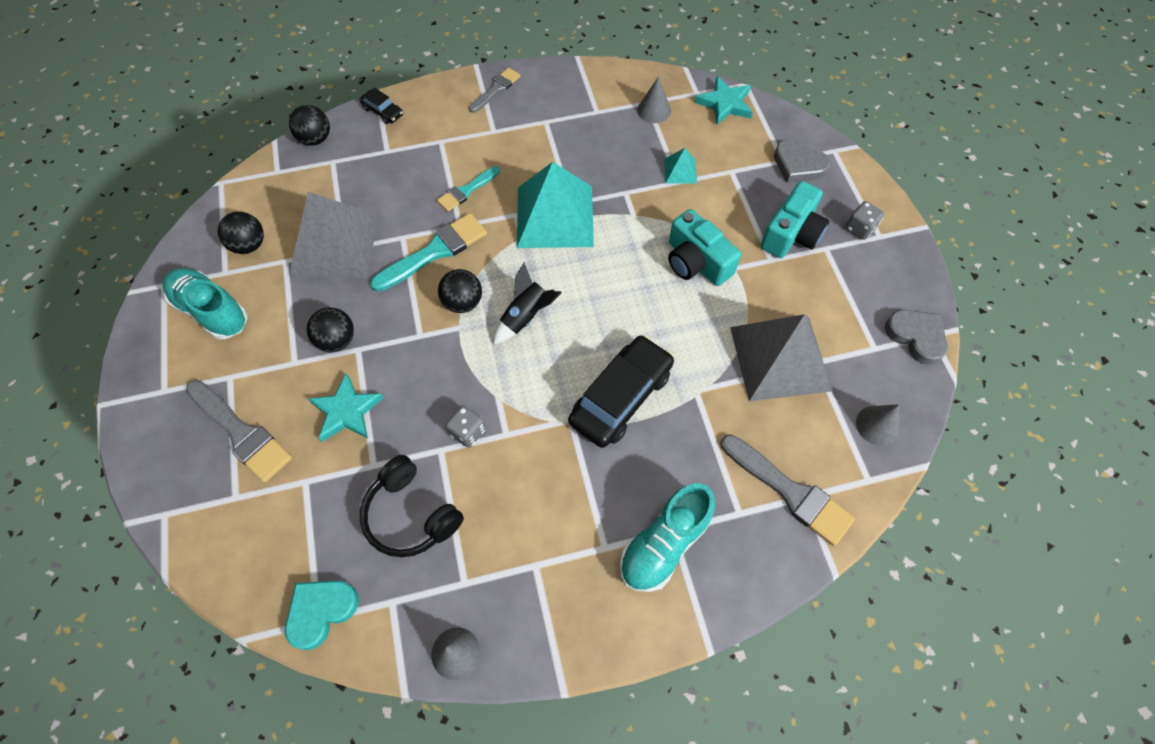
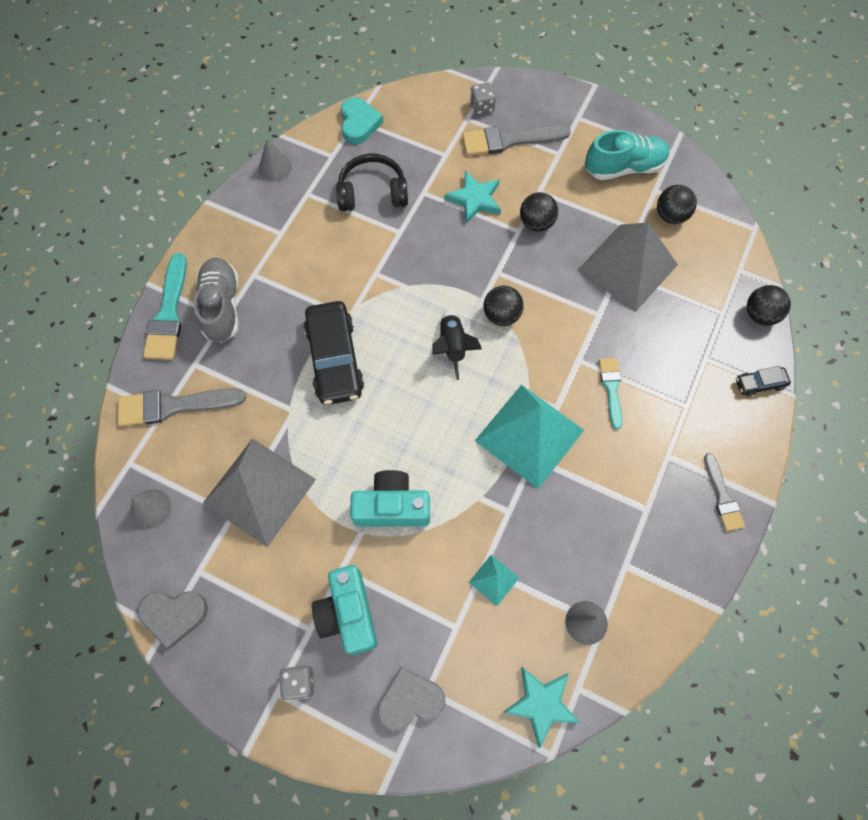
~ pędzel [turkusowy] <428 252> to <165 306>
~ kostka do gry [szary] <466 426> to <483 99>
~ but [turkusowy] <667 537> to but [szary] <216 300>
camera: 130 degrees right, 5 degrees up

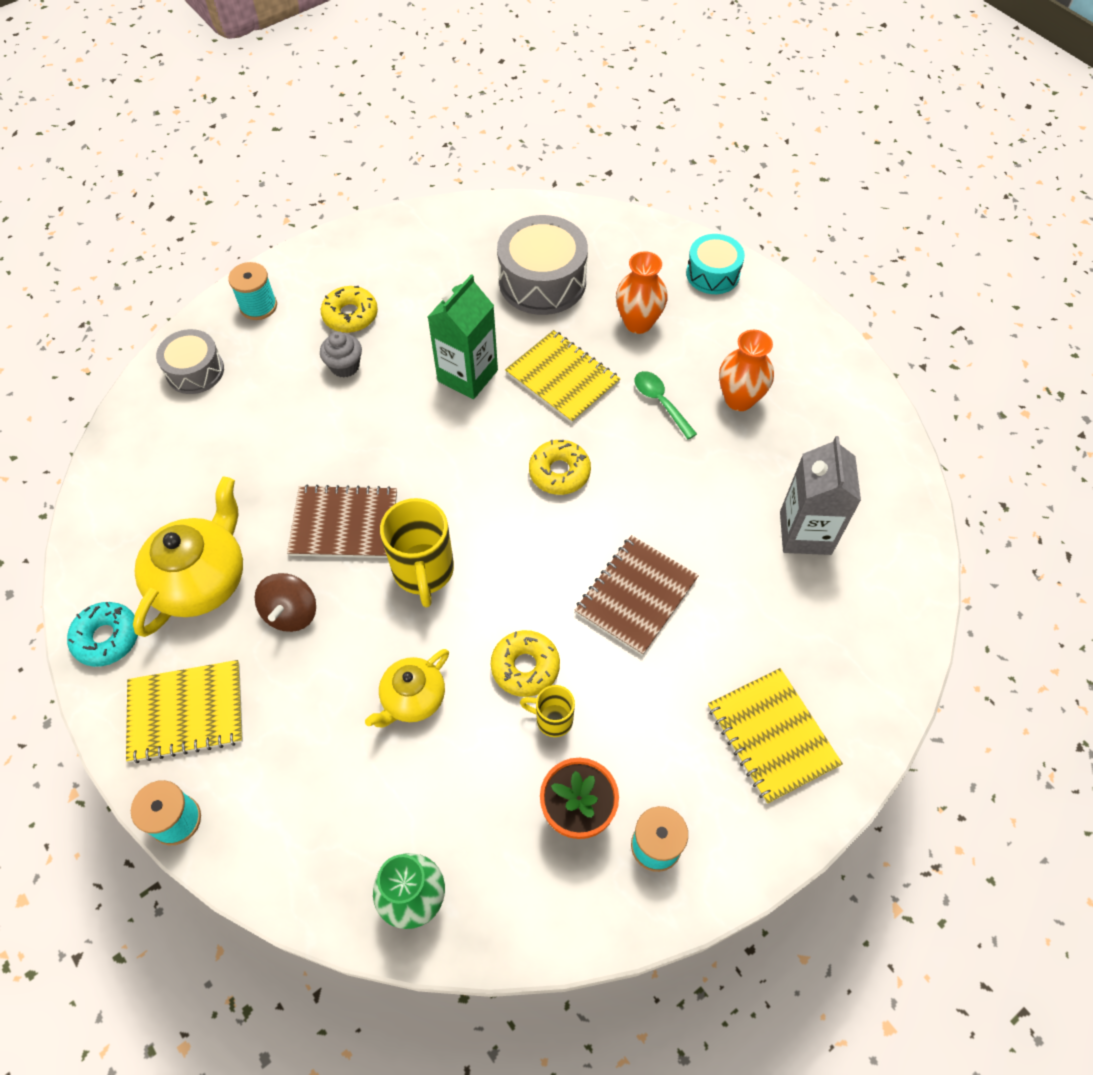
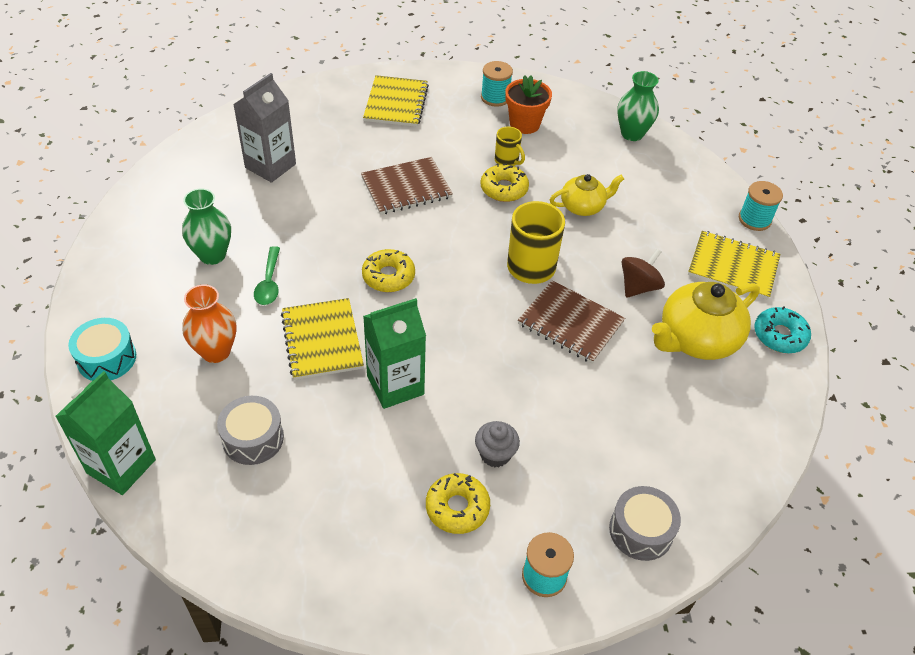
+ karton mleka [zielony] <105 433>
~ wazon [pomarańczowy] <746 370> to wazon [zielony] <206 226>
~ bęben [szary] <542 265> = <250 430> x0.62
camera: 150 degrees left, 10 degrees down

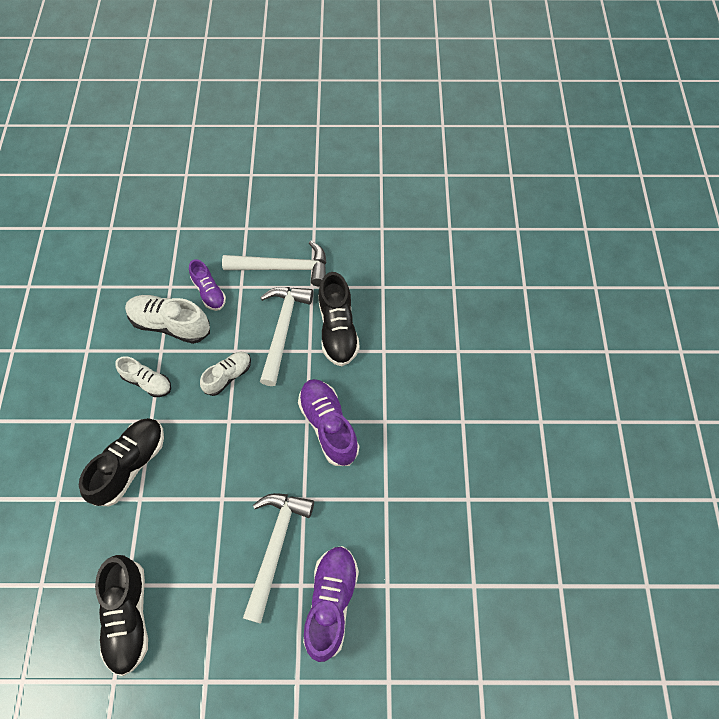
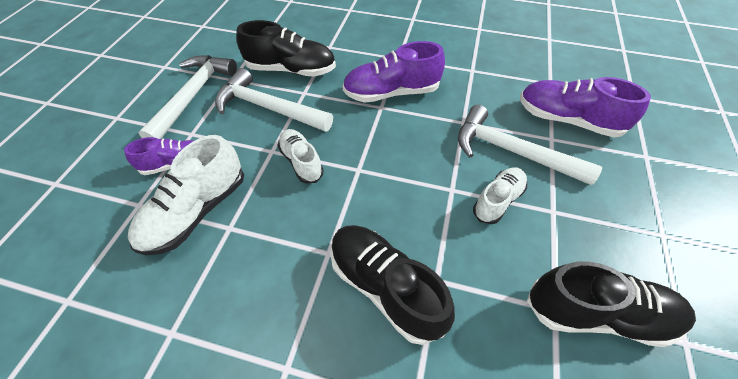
~ but [biały] <143 376> to <500 196>
camera: 75 degrees left, 10 degrees down

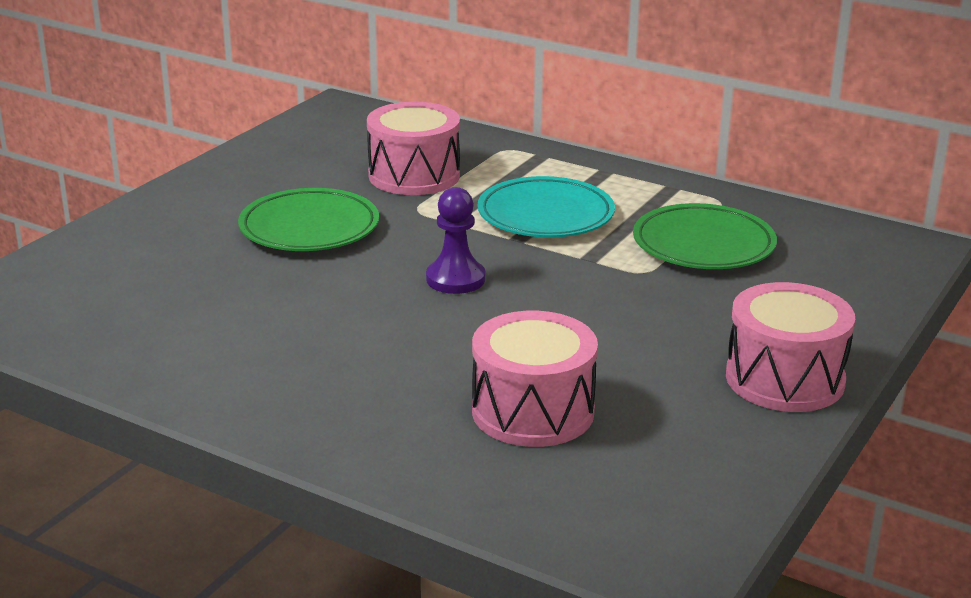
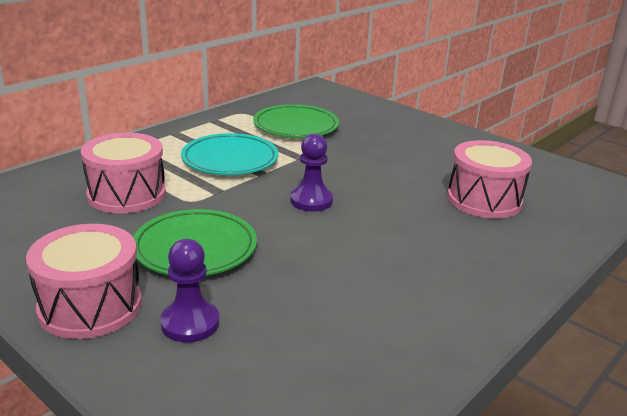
+ pionek [fioletowy] <189 290>
~ bęben [różowy] <790 347> to <84 281>
camera: 80 degrees left, 0 degrees up

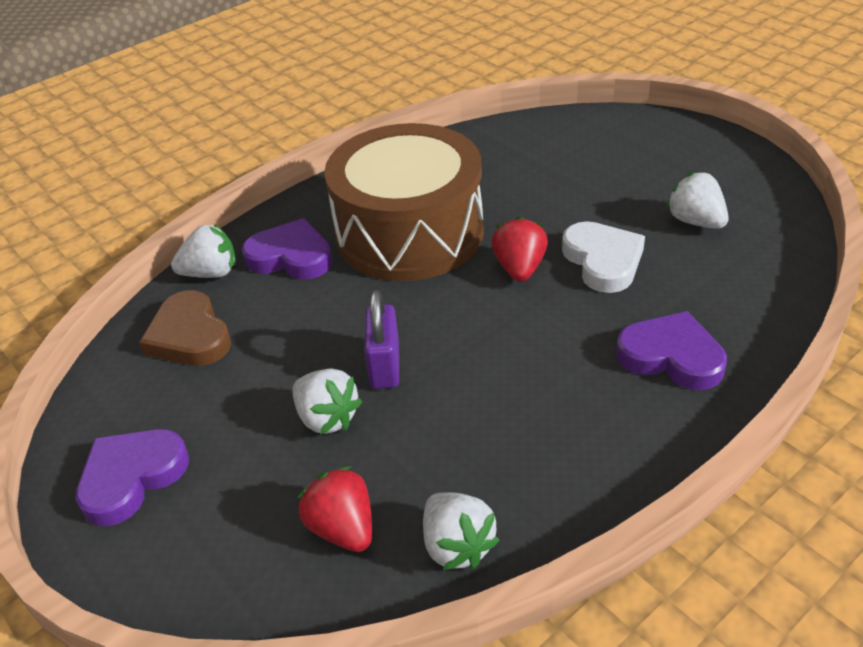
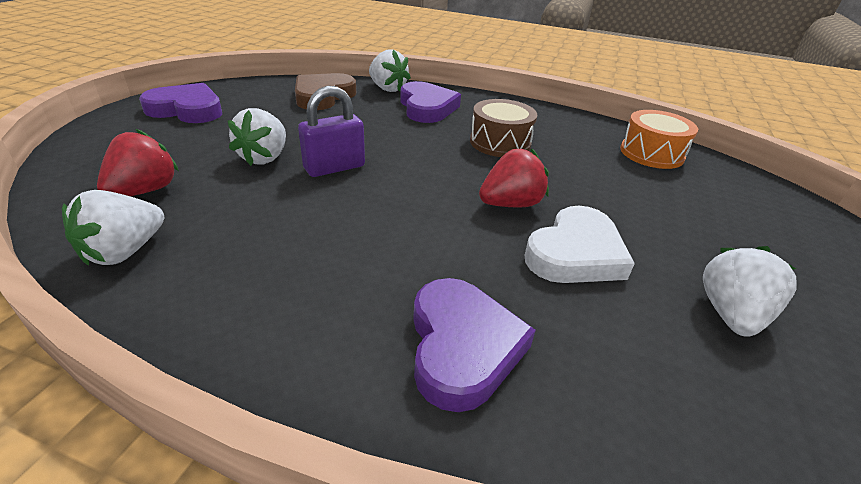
+ bęben [pomarańczowy] <659 139>
~ bęben [brązowy] <404 202> = <504 128> x0.46
camera: 55 degrees right, 5 degrees down

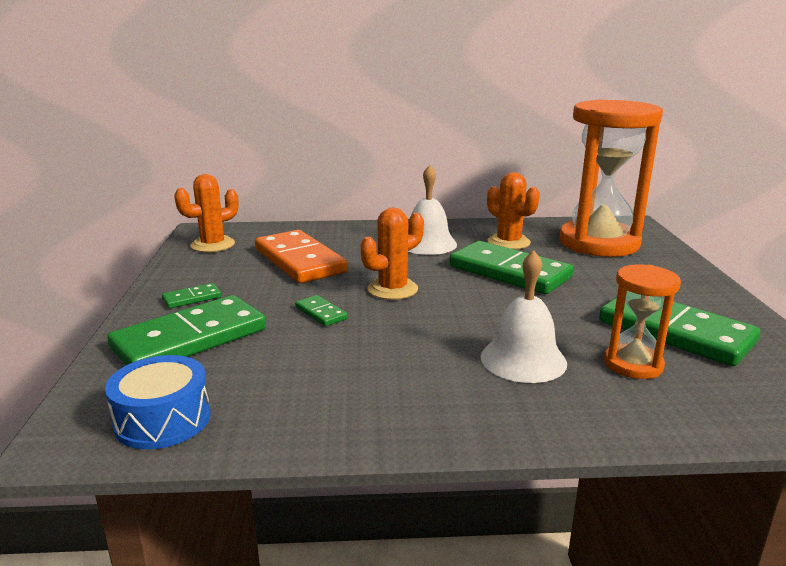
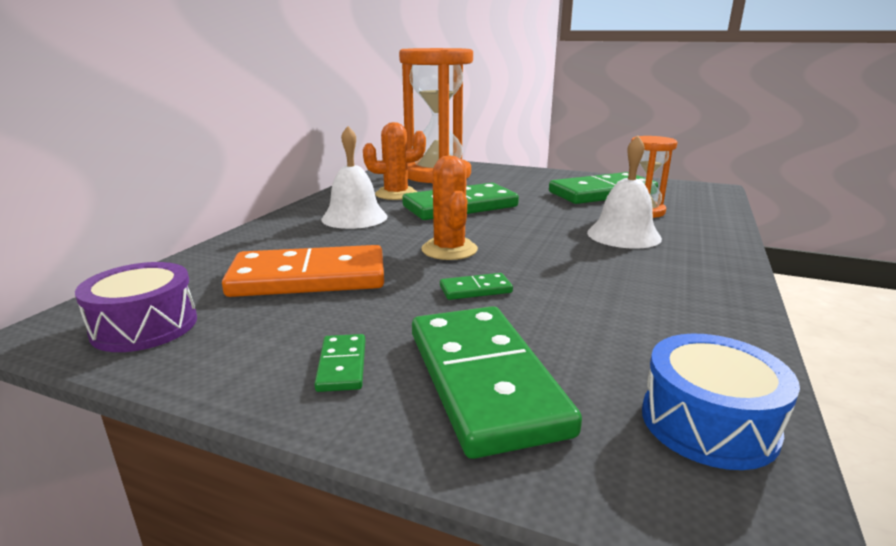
~ kaktus [pomarańczowy] <206 213> to bęben [fioletowy] <136 307>
camera: 65 degrees left, 0 degrees up

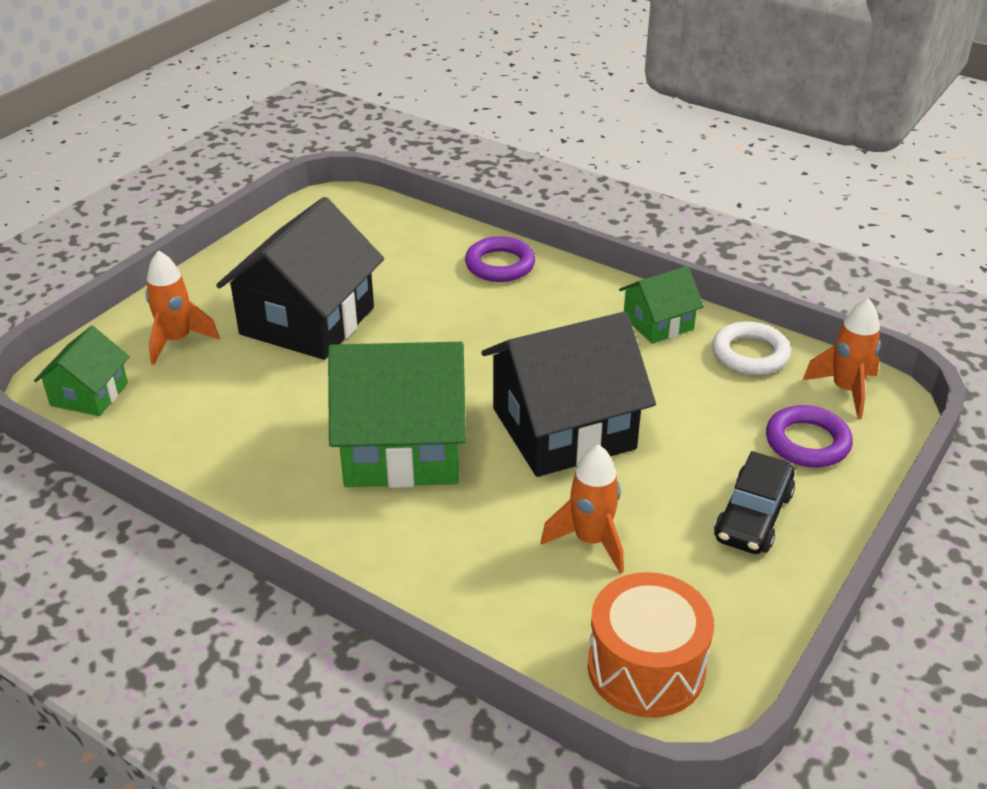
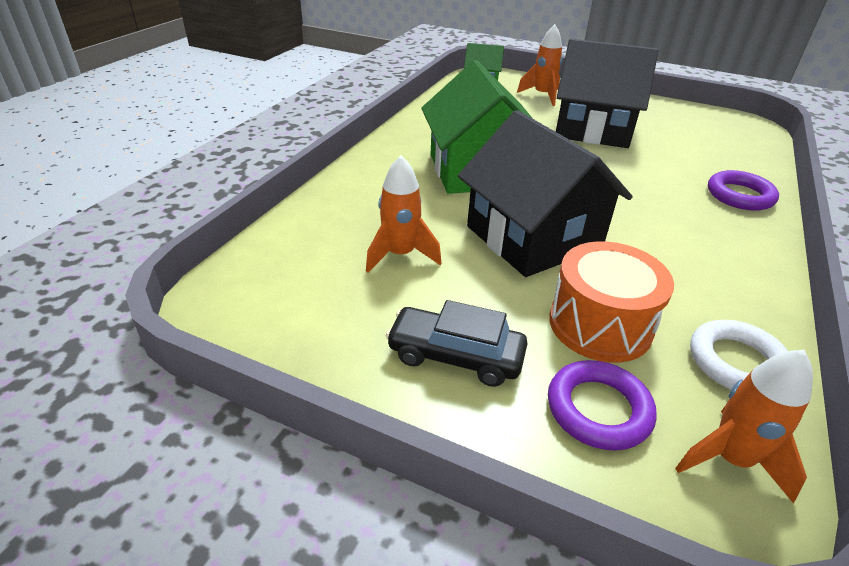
- domek [zielony] <661 305>
~ bęben [pomarańczowy] <651 645> to <611 302>
camera: 80 degrees right, 0 degrees up

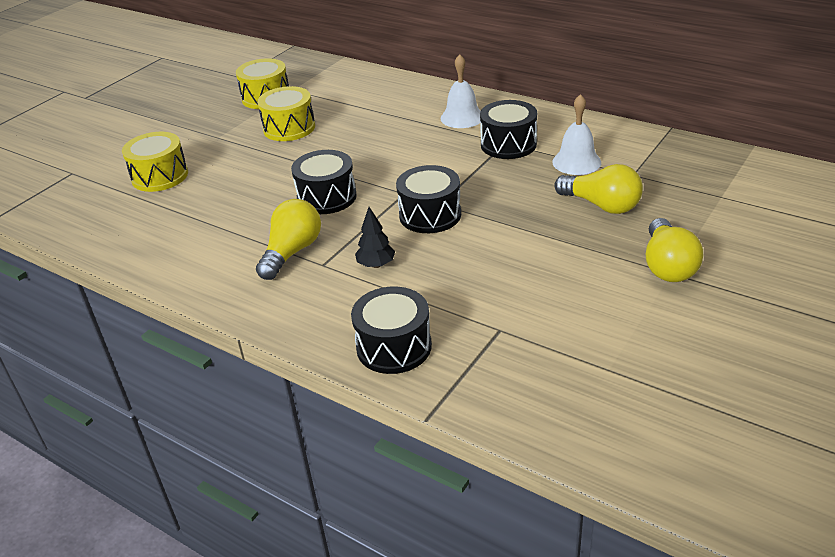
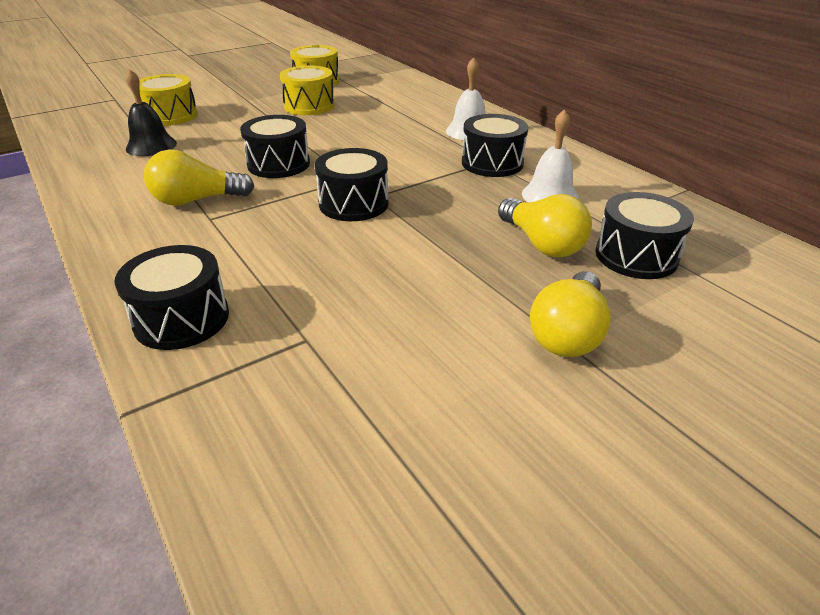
- drzewko [czarny] <375 237>
+ dzwonek [czarny] <151 112>
+ bęben [czarny] <644 235>
~ żarówka [żółty] <288 239> = <199 177> 150 degrees counterclockwise
camera: 20 degrees right, 0 degrees up

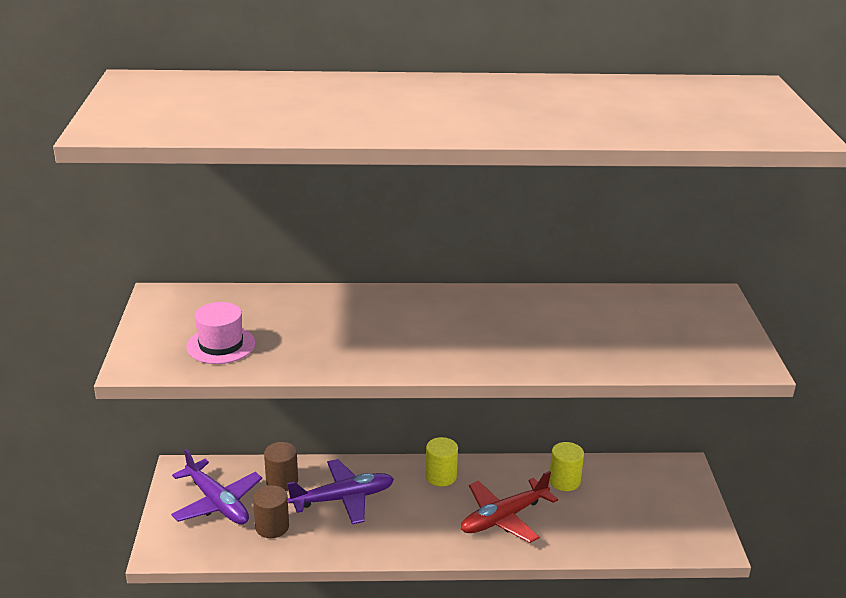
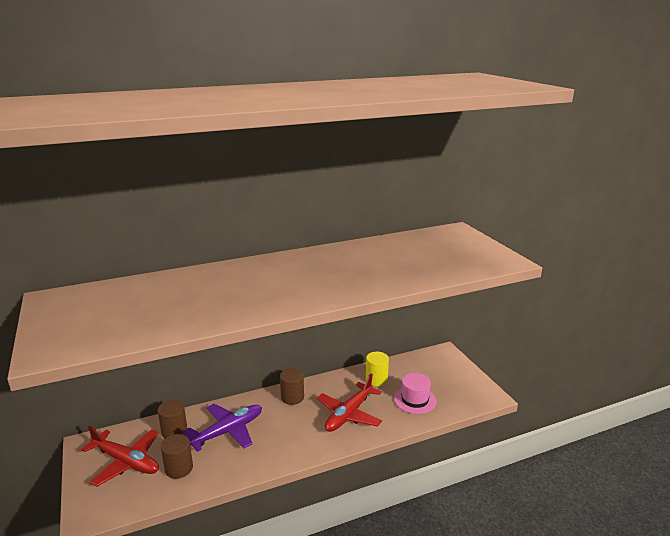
~ kapelusz [różowy] <220 333> to <415 393>
~ samolot [fioletowy] <216 486> to samolot [czerwony] <120 456>
~ walec [żółty] <441 462> to walec [brązowy] <292 386>
camera: 20 degrees left, 5 degrees down

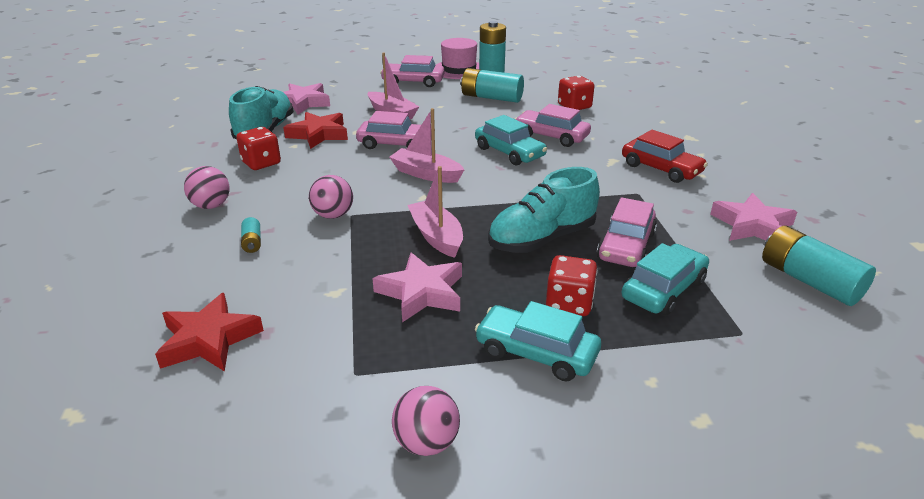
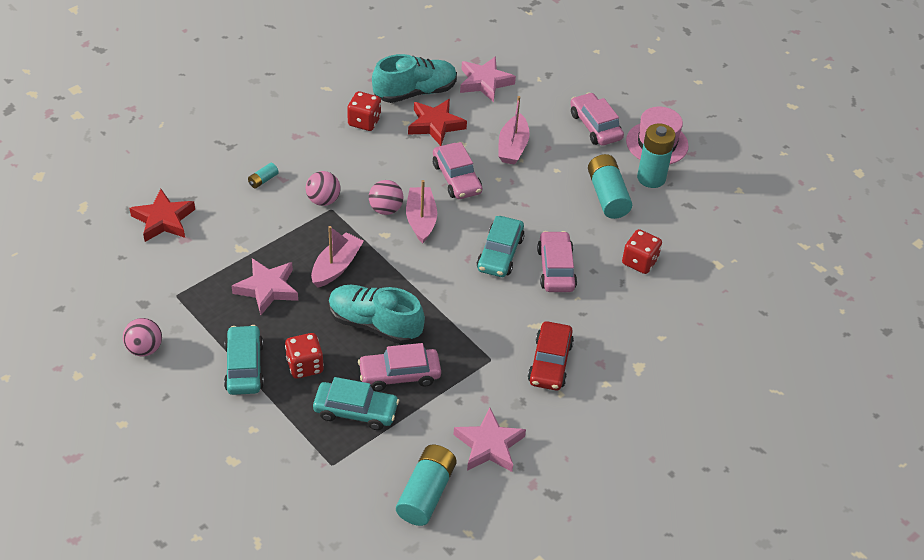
~ piłka [różowy] <207 187> to <386 197>
camera: 55 degrees right, 15 degrees up

